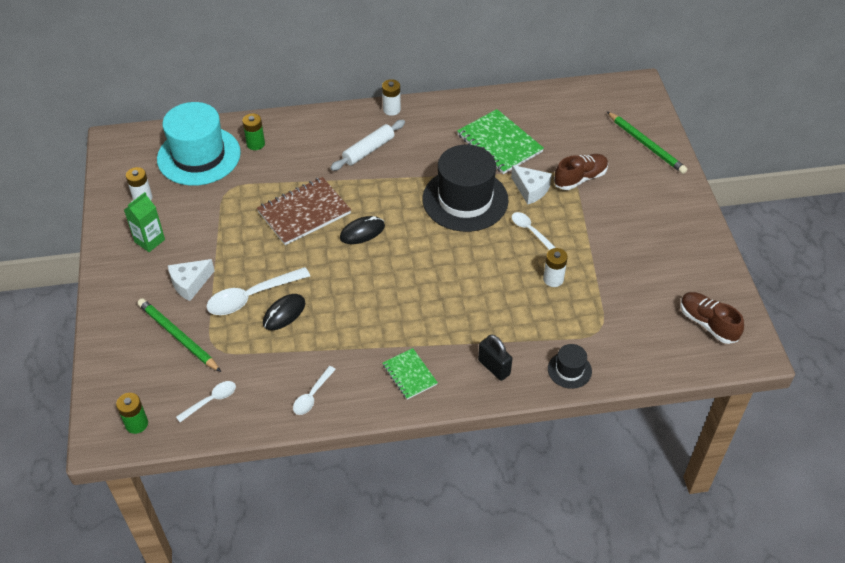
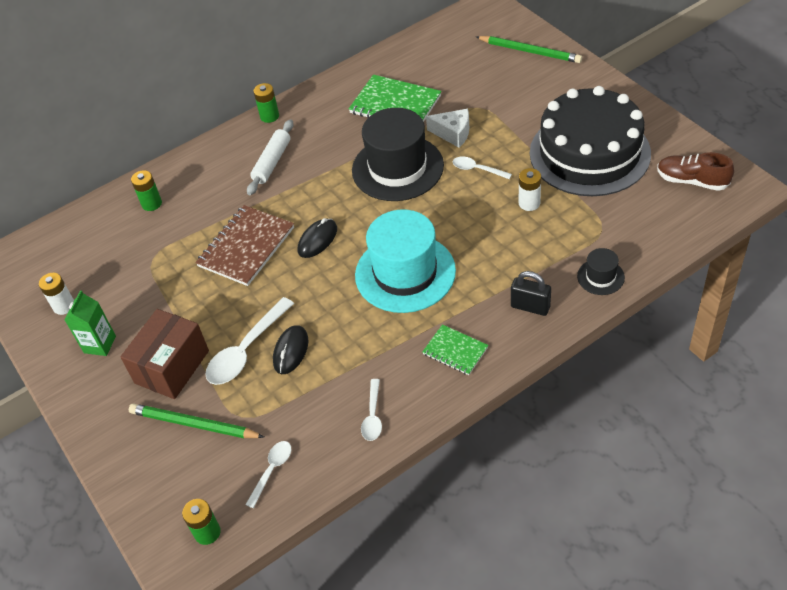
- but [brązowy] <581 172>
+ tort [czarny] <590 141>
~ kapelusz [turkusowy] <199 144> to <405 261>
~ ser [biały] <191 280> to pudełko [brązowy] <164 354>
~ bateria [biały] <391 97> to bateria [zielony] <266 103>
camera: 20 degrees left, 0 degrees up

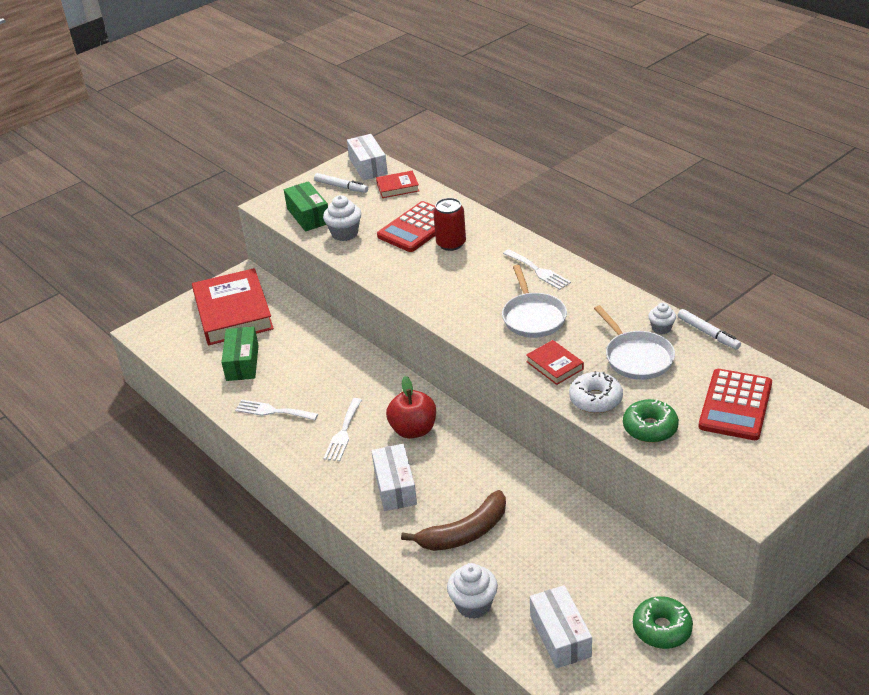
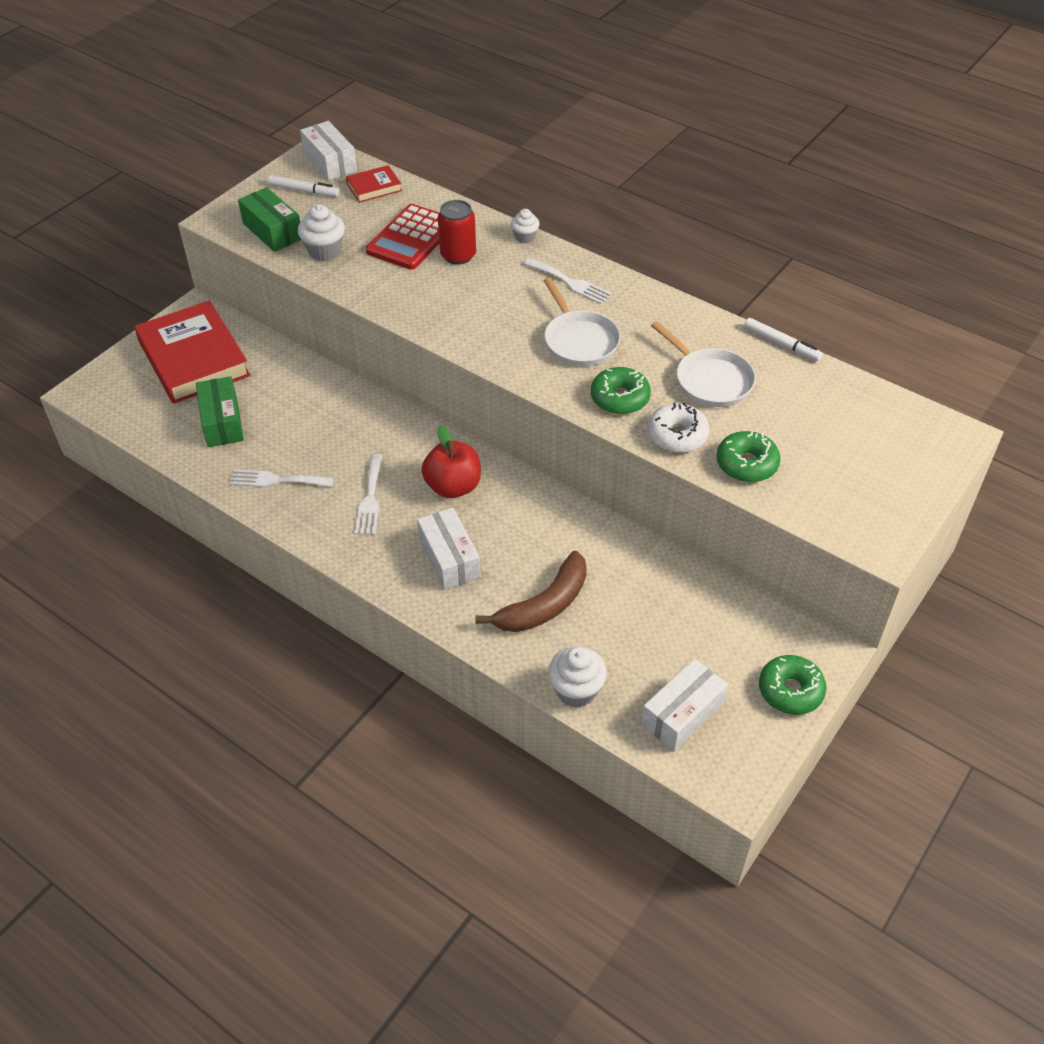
- kalkulator [czerwony] <735 404>
~ muffinka [biały] <662 318> to <525 226>
~ książka [czerwony] <555 362> to donut [zielony] <621 390>
~ pudełko [biały] <561 627> = <684 705> 75 degrees clockwise
camera: 15 degrees left, 10 degrees up

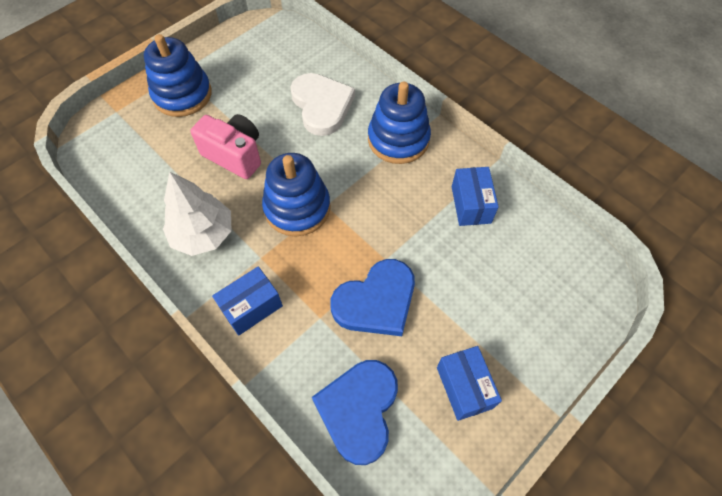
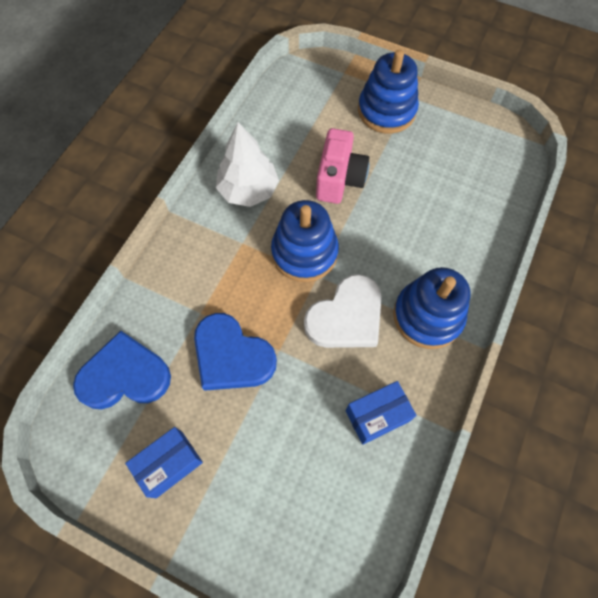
- pudełko [niebieski] <247 301>
~ serce [biały] <322 104> to <343 311>
camera: 70 degrees right, 5 degrees up

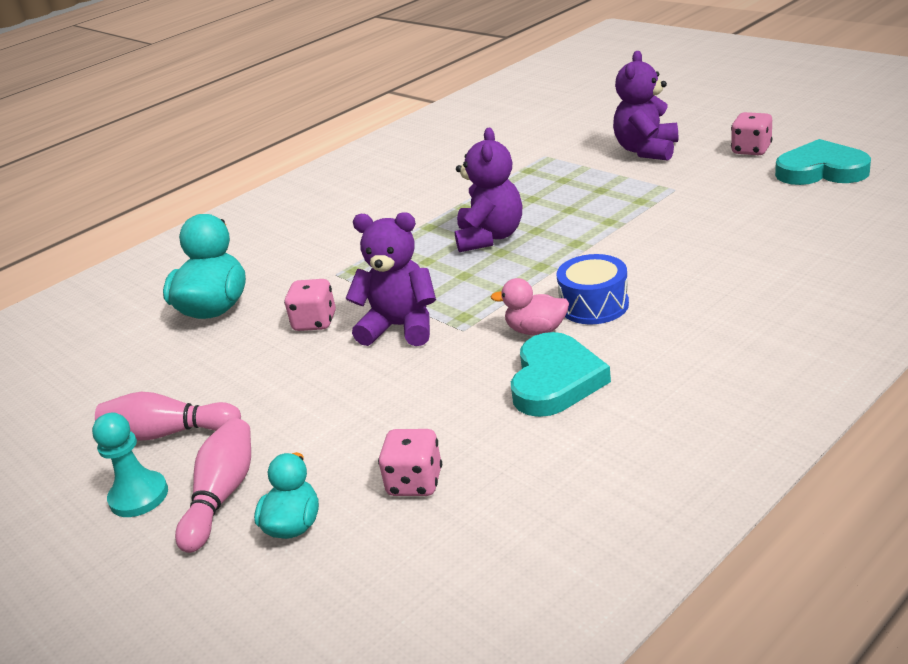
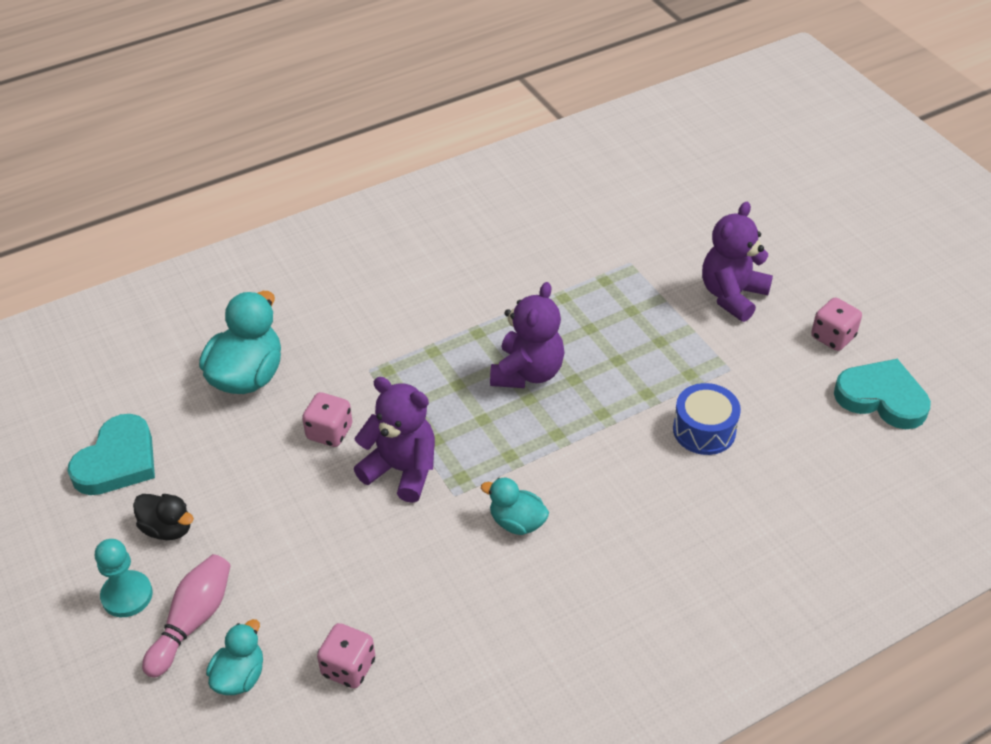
~ serce [turkusowy] <561 374> to <111 454>
~ bęben [niebieski] <592 289> to <707 419>
~ kręgiel [różowy] <168 416> to kaczka [czarny] <163 517>
~ kaczka [różowy] <529 306> to kaczka [turkusowy] <515 506>
camera: 10 degrees right, 15 degrees up

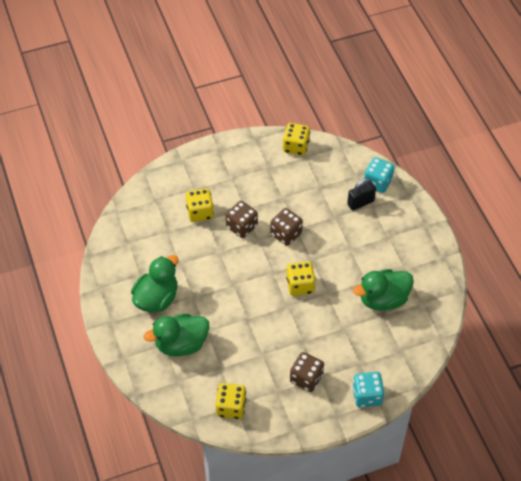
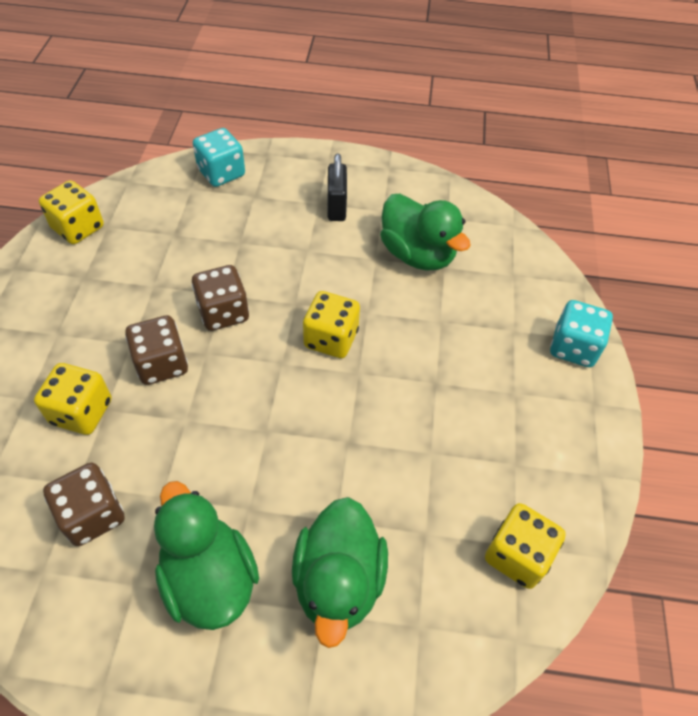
~ kostka do gry [brązowy] <307 372> to <84 504>
~ kłódka [czarny] <361 194> to <337 187>
~ kaczka [zielony] <383 289> = <425 232> 45 degrees counterclockwise
camera: 65 degrees left, 0 degrees up

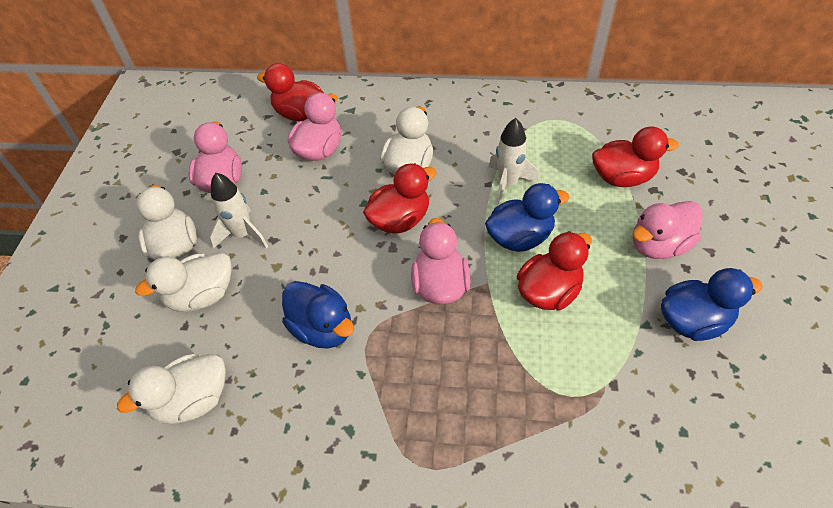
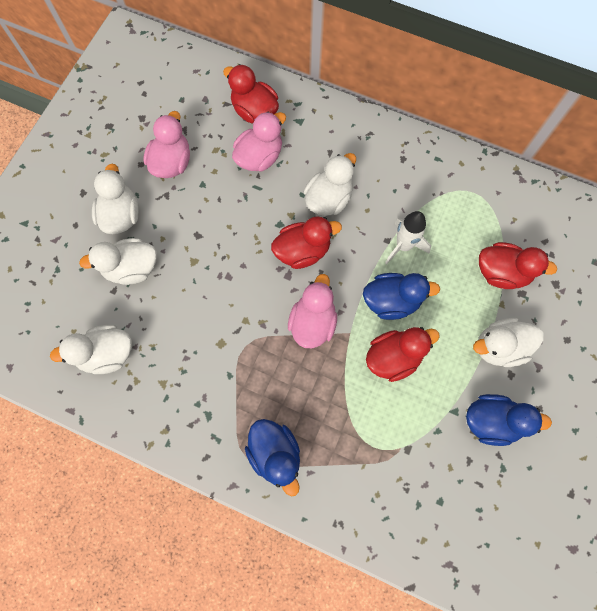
- rakieta [biały] <238 210>
~ kaczka [niebieski] <318 315> to <272 457>
~ kaczka [różowy] <667 230> to kaczka [biały] <508 342>
camera: 15 degrees right, 20 degrees up

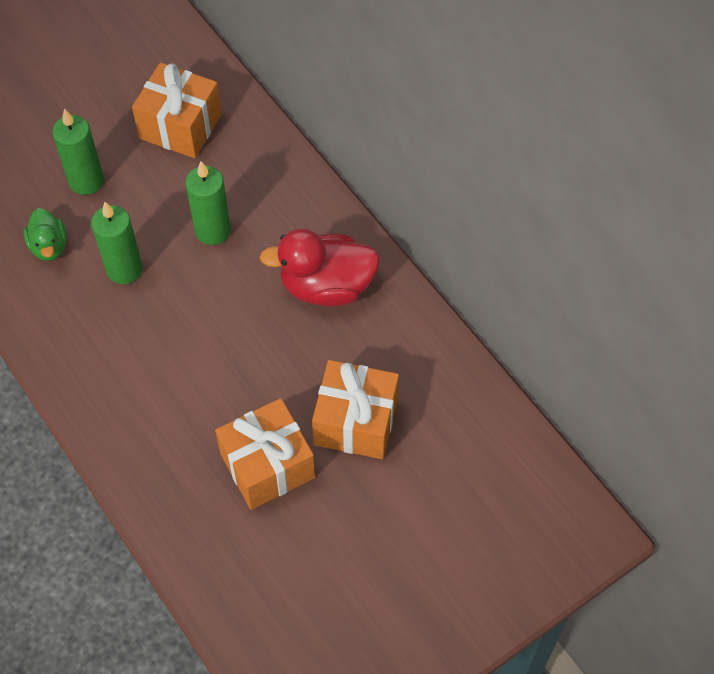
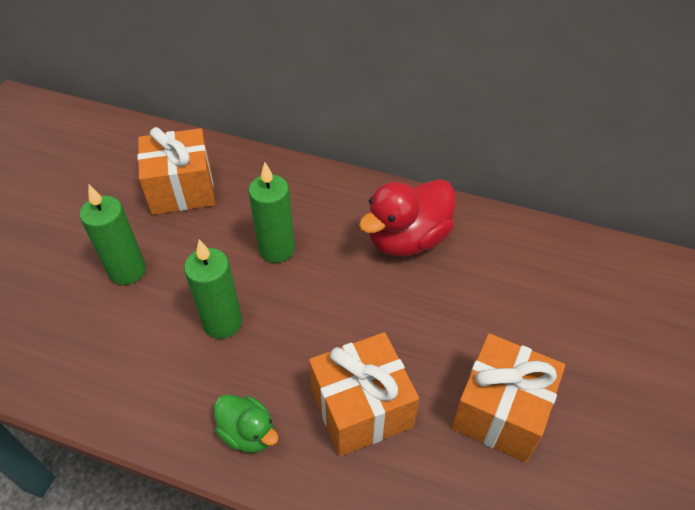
~ kaczka [zielony] <45 234> to <246 424>
~ prezent [pomarańczowy] <355 409> to <364 394>
camera: 35 degrees left, 10 degrees down

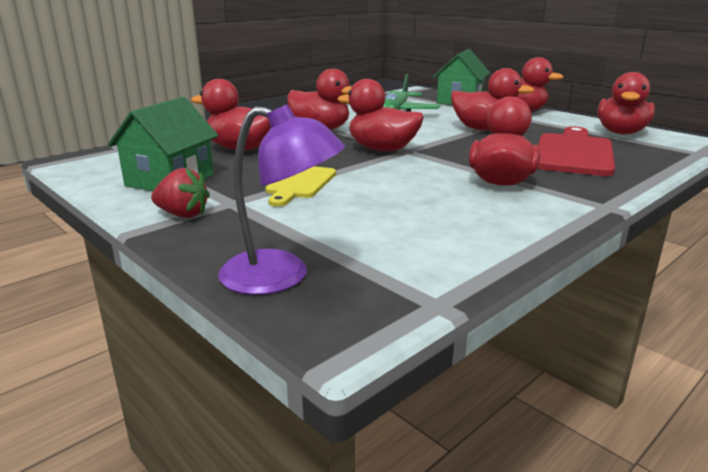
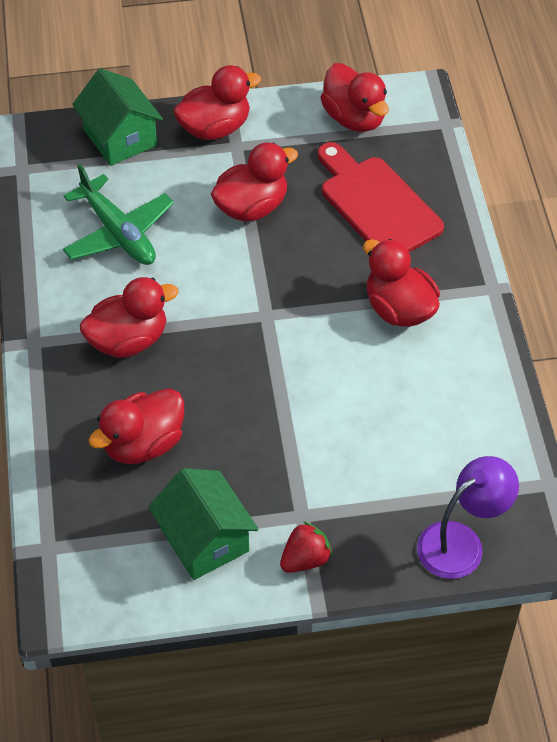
- deska do krojenia [żółty] <300 186>
- kaczka [czerwony] <380 115>
camera: 55 degrees left, 30 degrees up

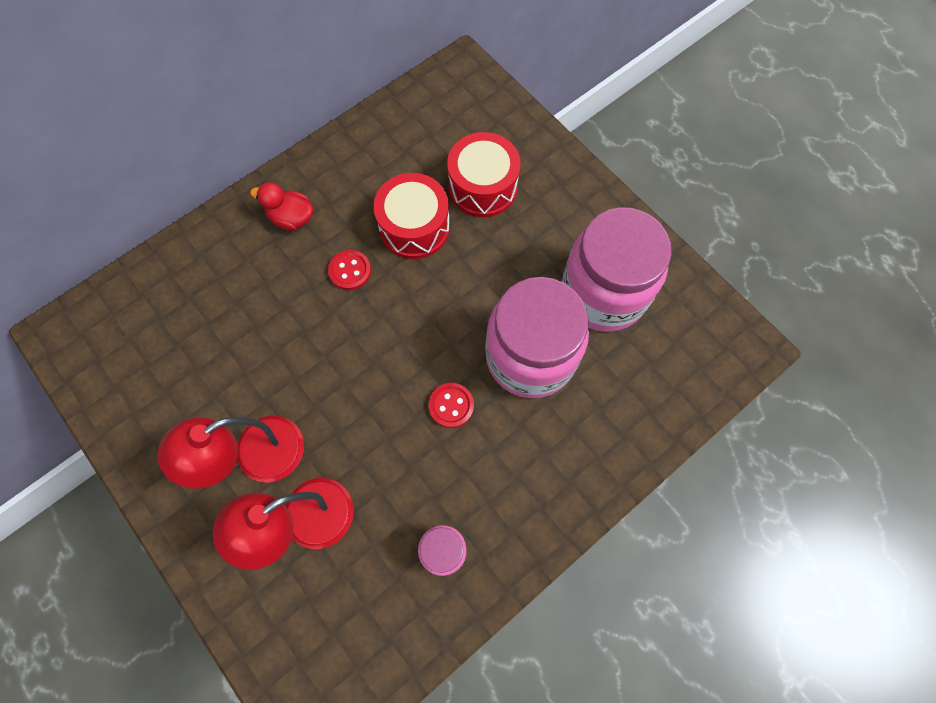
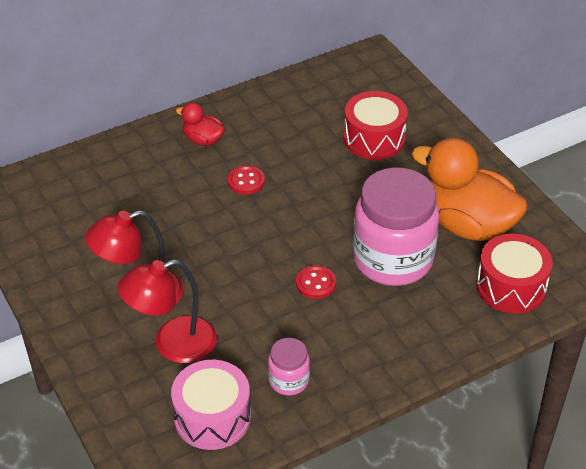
+ bęben [różowy] <211 405>
~ bęben [czerwony] <412 216> to <514 274>
~ słoik [różowy] <617 269> to kaczka [pomarańczowy] <470 189>
camera: 10 degrees right, 25 degrees down

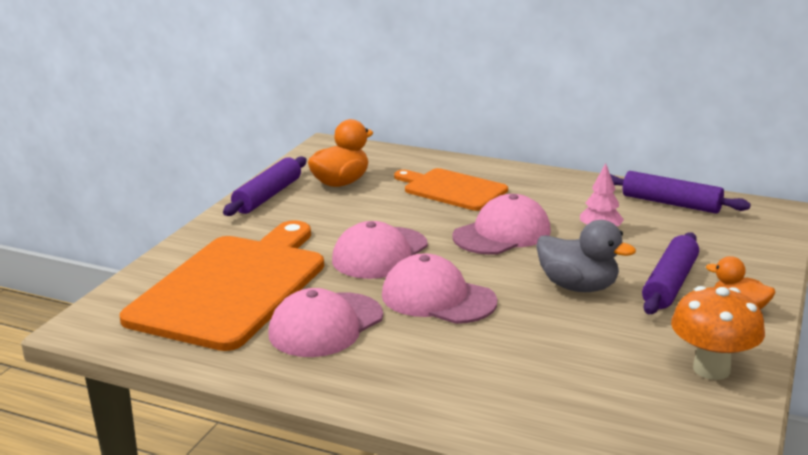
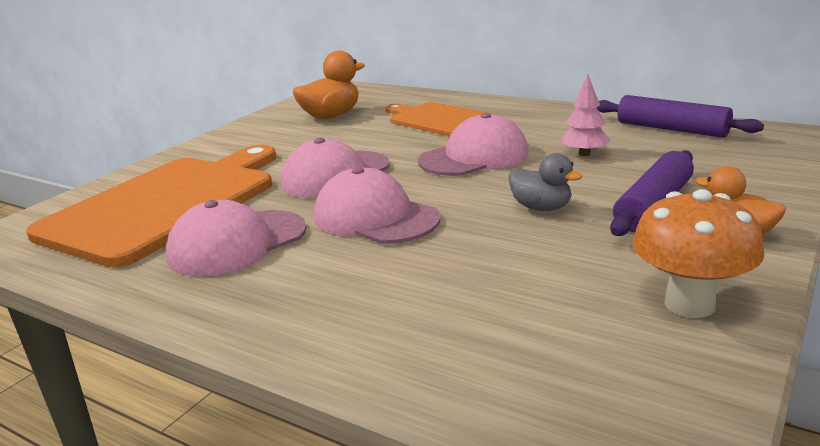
- wałek do ciasta [fioletowy] <265 186>
~ kaczka [szary] <586 256> = <545 182> x0.66
camera: 10 degrees right, 0 degrees up

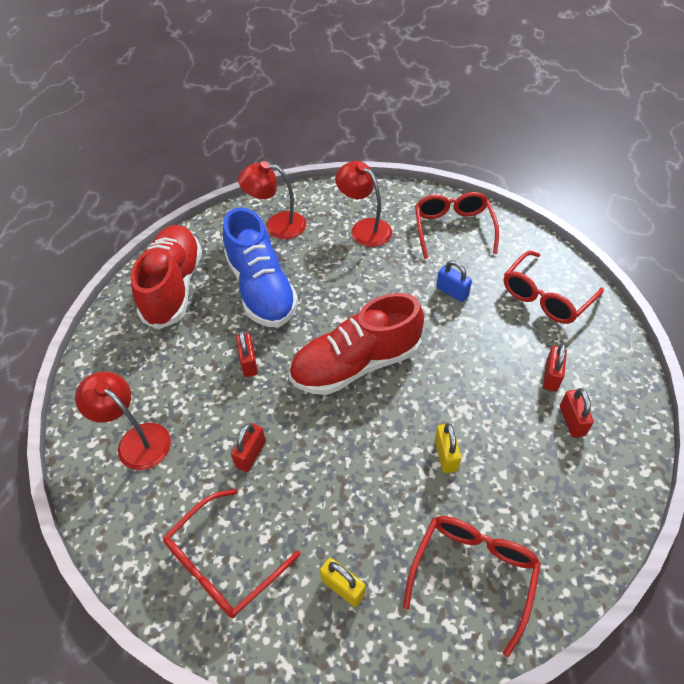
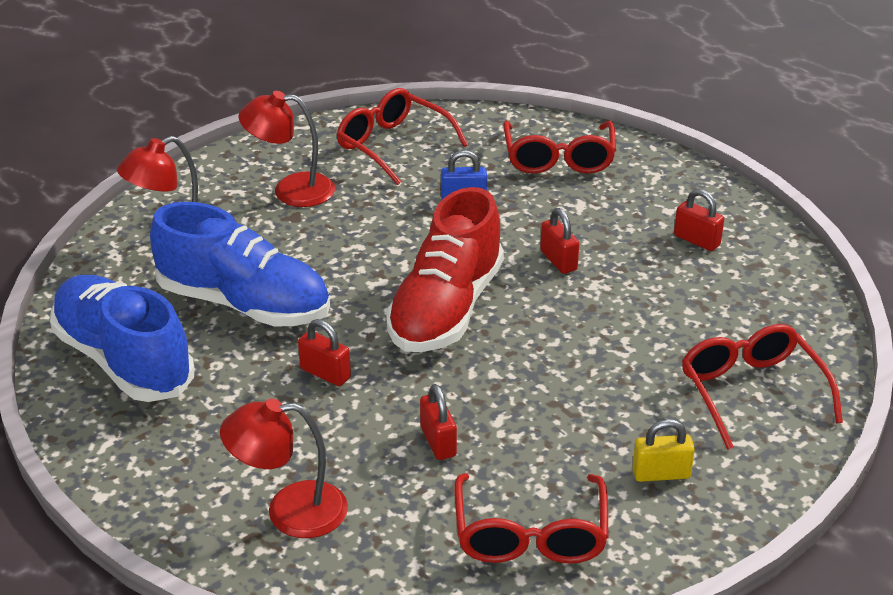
- kłódka [żółty] <448 448>
~ kłódka [czerwony] <555 367> to <559 241>
~ but [czerwony] <166 277> to but [niebieski] <122 338>
camera: 45 degrees left, 15 degrees down

